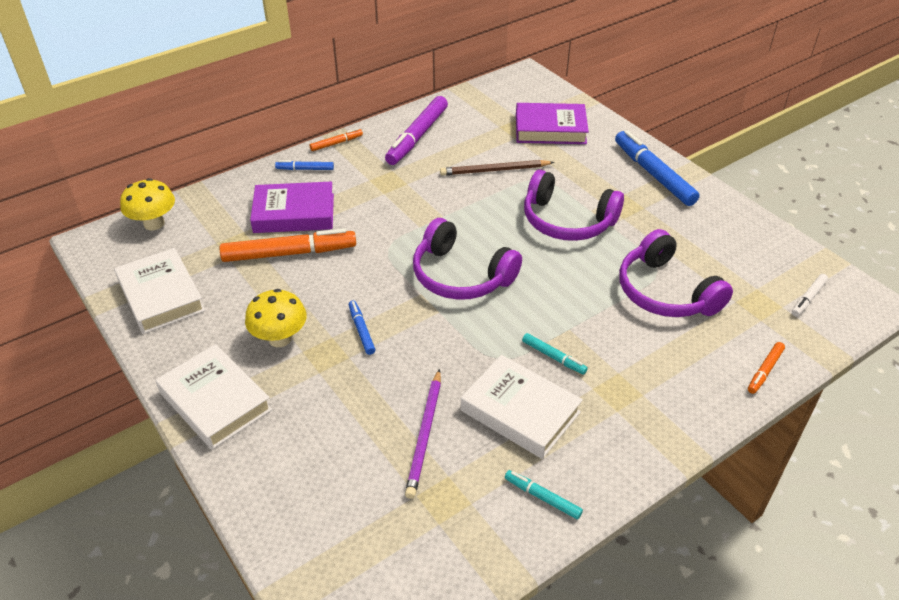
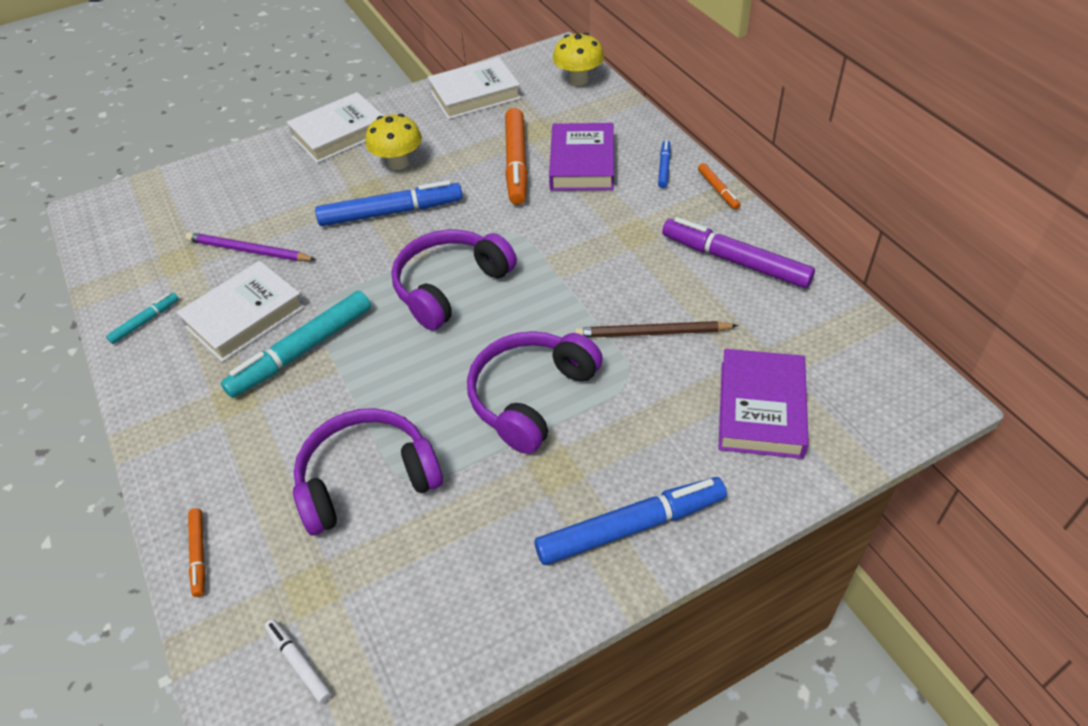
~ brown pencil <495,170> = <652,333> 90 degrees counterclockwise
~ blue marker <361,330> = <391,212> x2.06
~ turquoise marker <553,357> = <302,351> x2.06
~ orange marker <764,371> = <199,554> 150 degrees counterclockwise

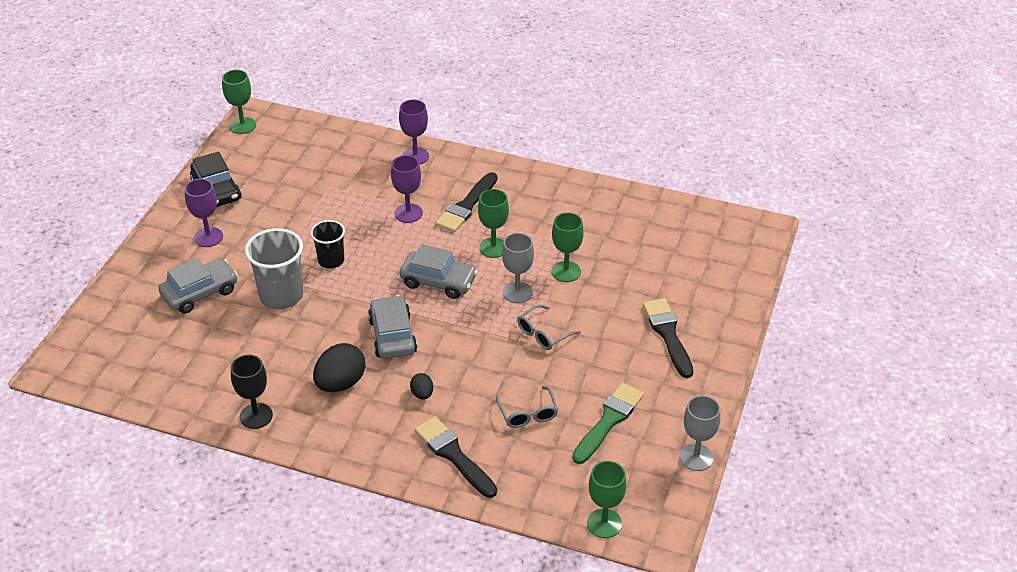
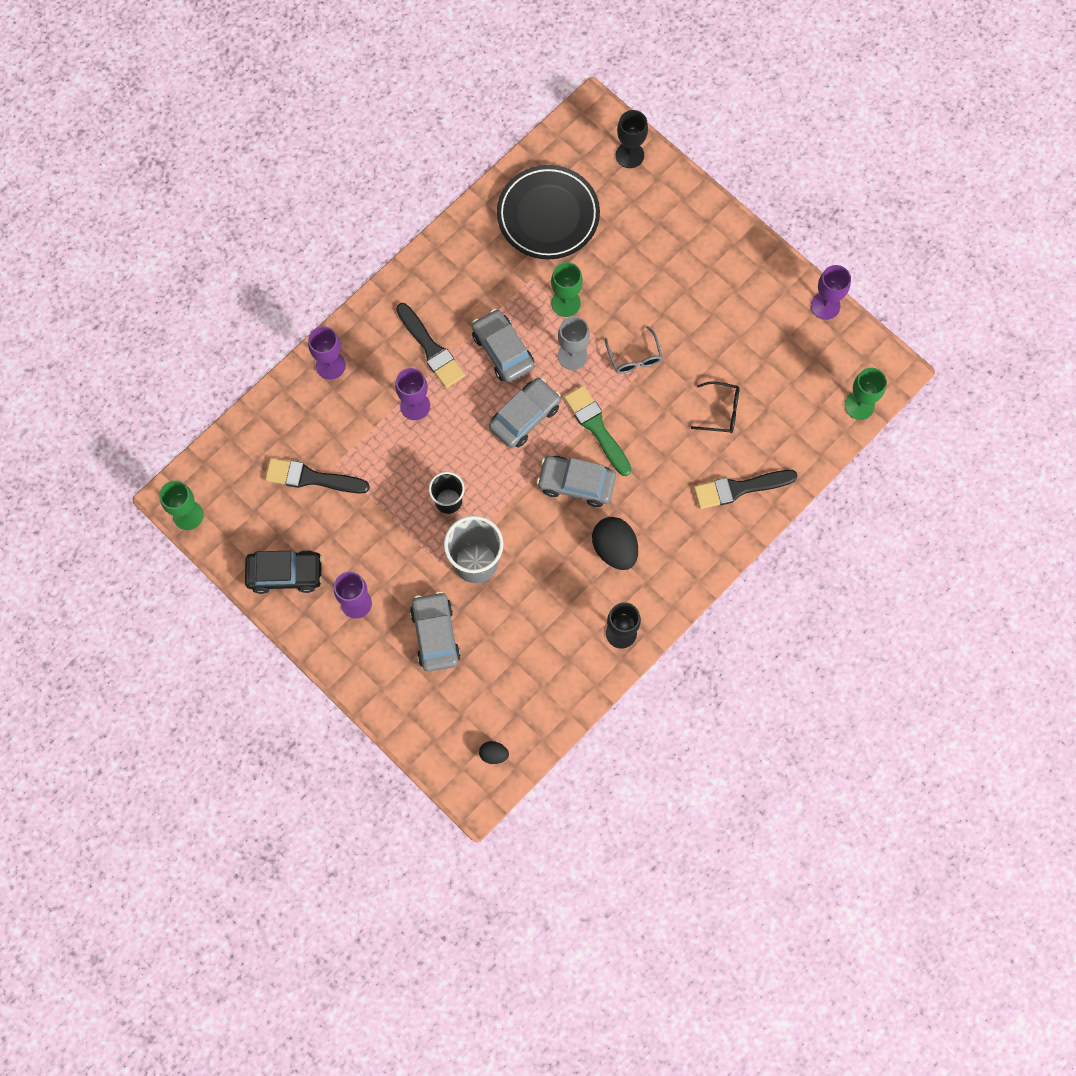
~ green goblet <493,248> to grey car <503,350>
~ black brush <668,334> to <311,478>
~ black egg <422,394> to <493,754>
~ green brush <609,421> to <596,427>
~ grey glasses <528,414> to black glasses <721,411>
~ grey goblet <696,457> to purple goblet <825,306>
+ black goblet <629,155>
+ black plate <548,215>

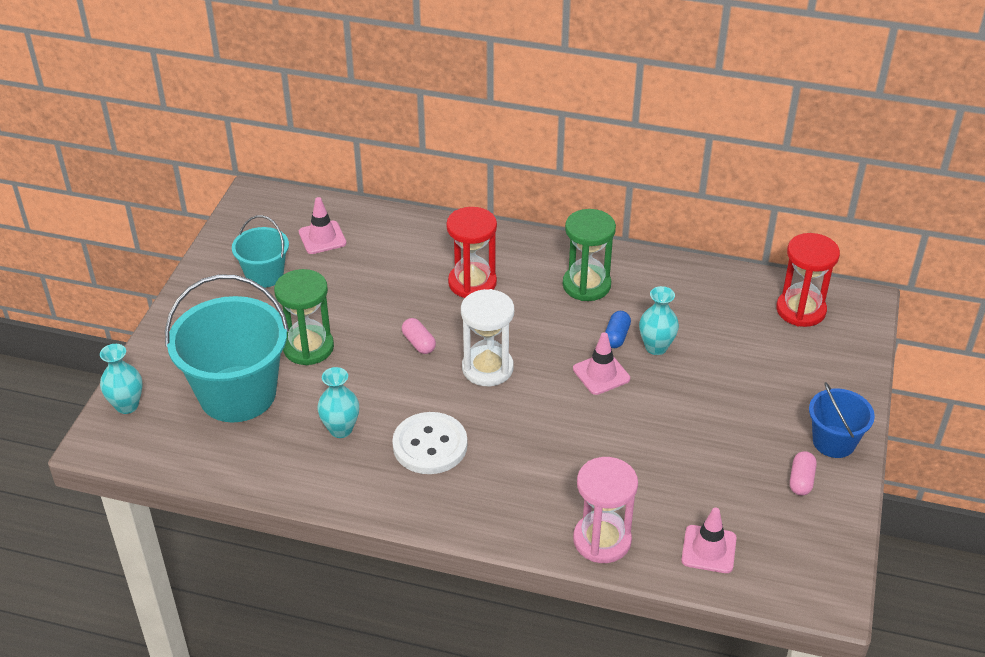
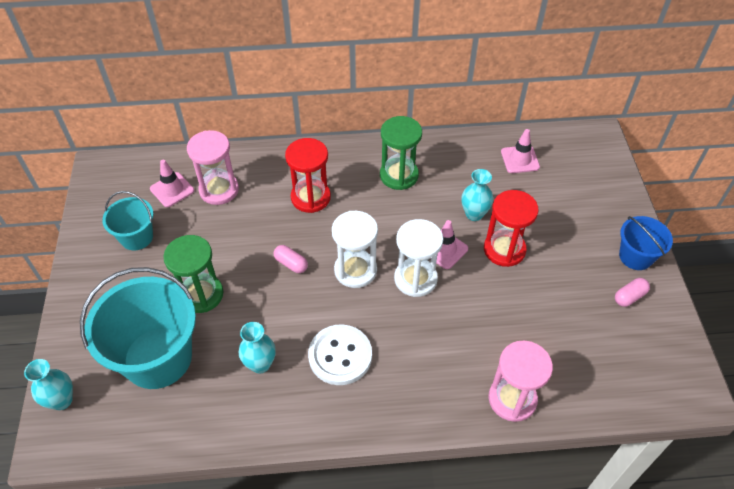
~ red hourglass <801,310> to <504,250>
- blue capsule <616,336>
~ pink capsule <801,480> = <629,297> 60 degrees clockwise
~ pink traffic cone <708,549> to <520,159>
+ pink hourglass <219,190>
+ white hourglass <415,279>

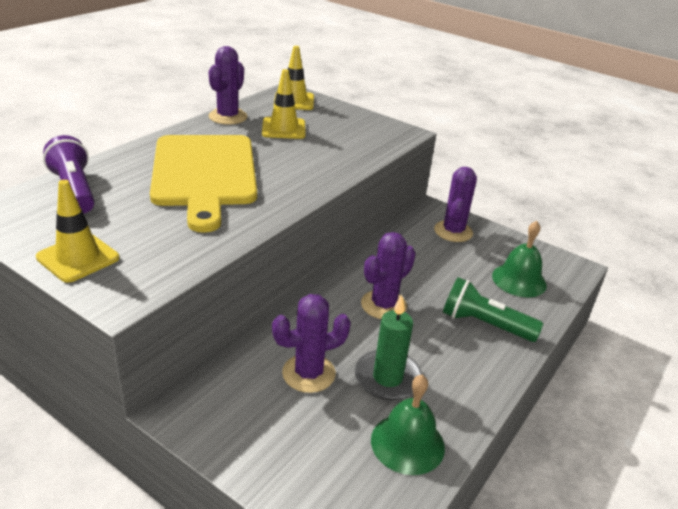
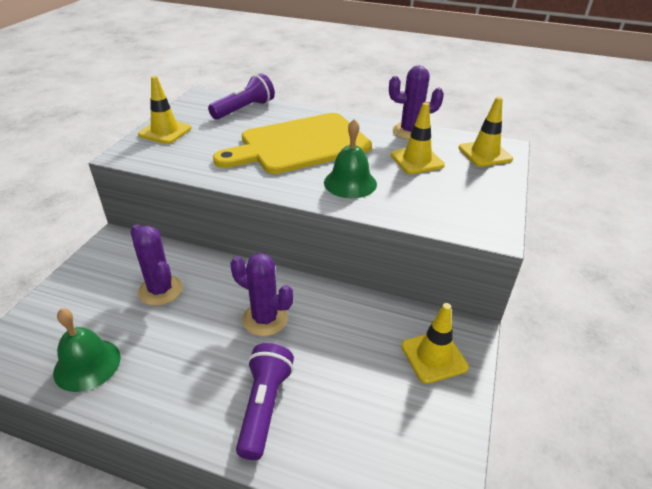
~ purple cactus <453,231> to yellow traffic cone <434,356>
~ green bell <519,280> to <350,183>
~ green flashlight <484,324> to purple flashlight <264,406>
- green candle <387,378>

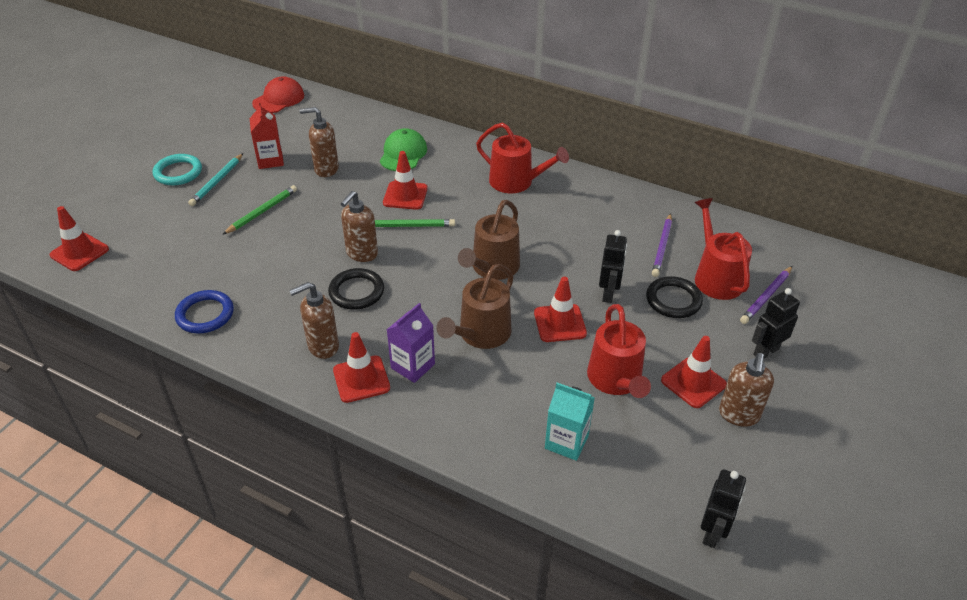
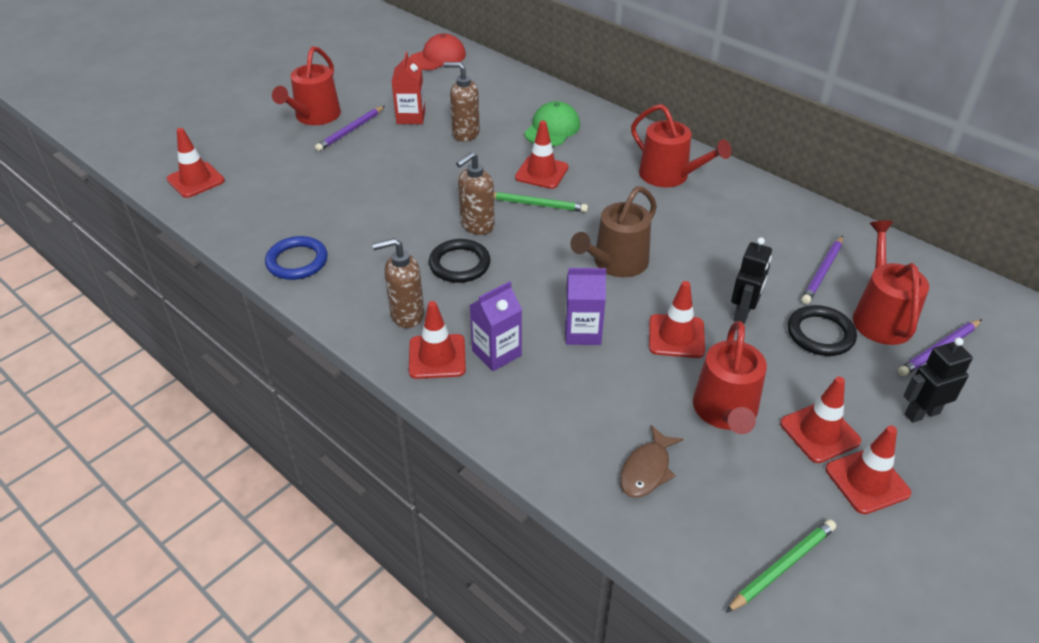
~ turquoise pencil <217,182> to purple pencil <350,131>
~ turquoise ring <178,172> to red watering can <315,116>
~ green pencil <262,211> to <782,566>
~ brown watering can <481,334> to purple carton <582,332>
~ brown soap dispenser <738,415> to red traffic cone <867,481>
~ turquoise carton <566,442> to brown fish <647,470>
- black robot <712,532>

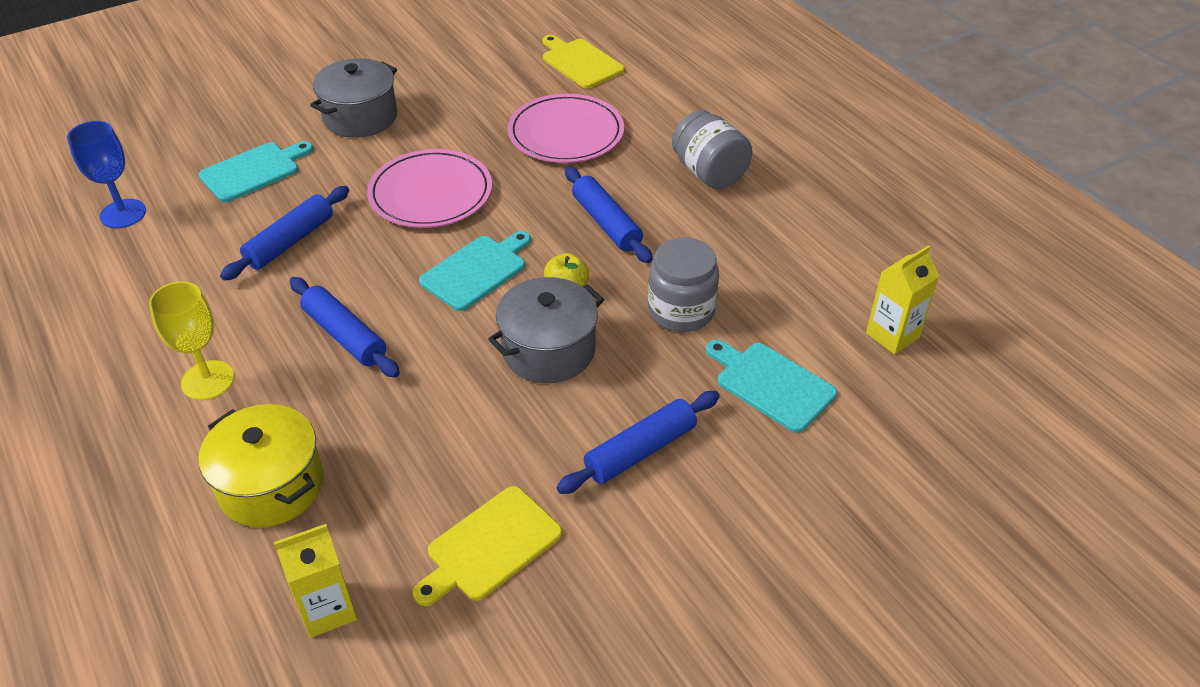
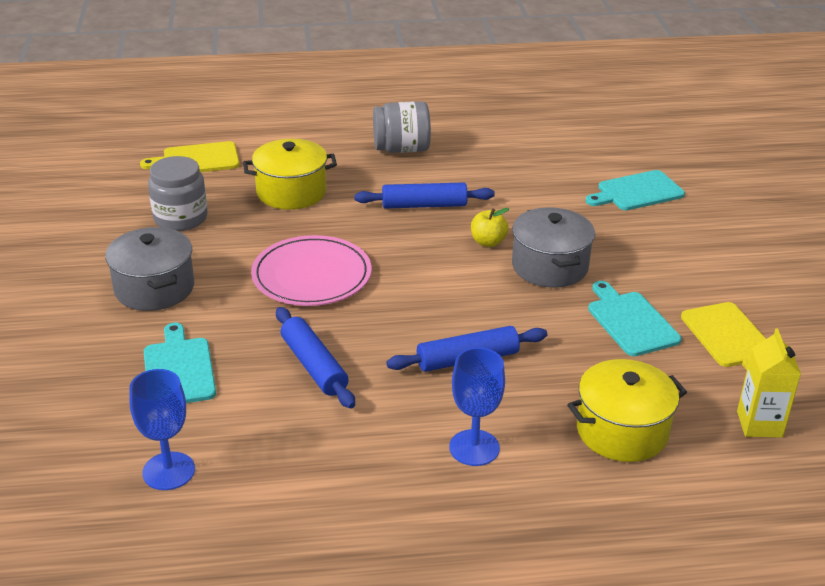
~ pink plate <566,133> to yellow pot <291,192>
~ turquoise cutting board <476,271> to <630,321>
~ grey jar <681,311> to <180,218>
- yellow carton <892,335>
~ yellow goblet <207,380> to blue goblet <474,448>
- blue rolling pin <640,451>

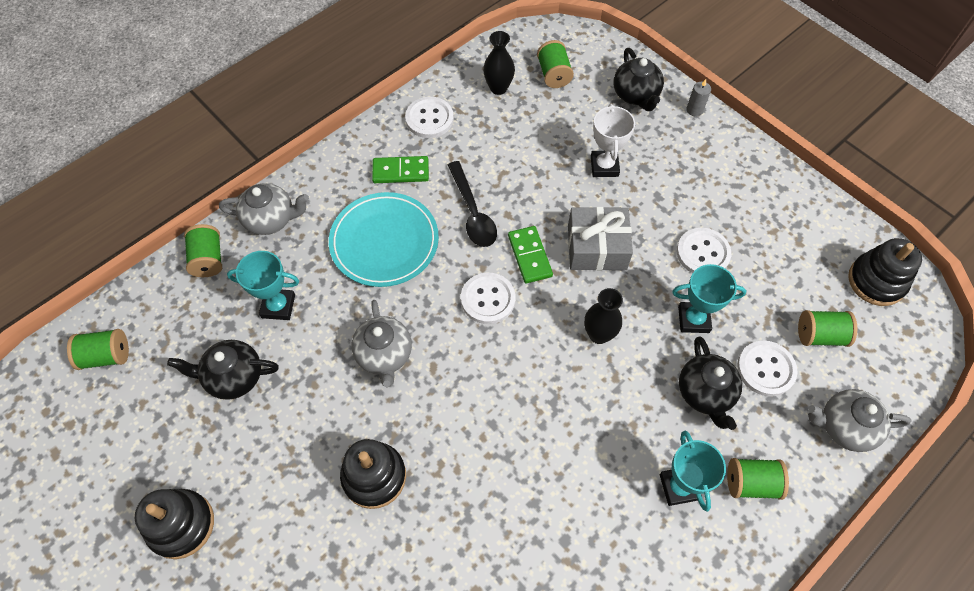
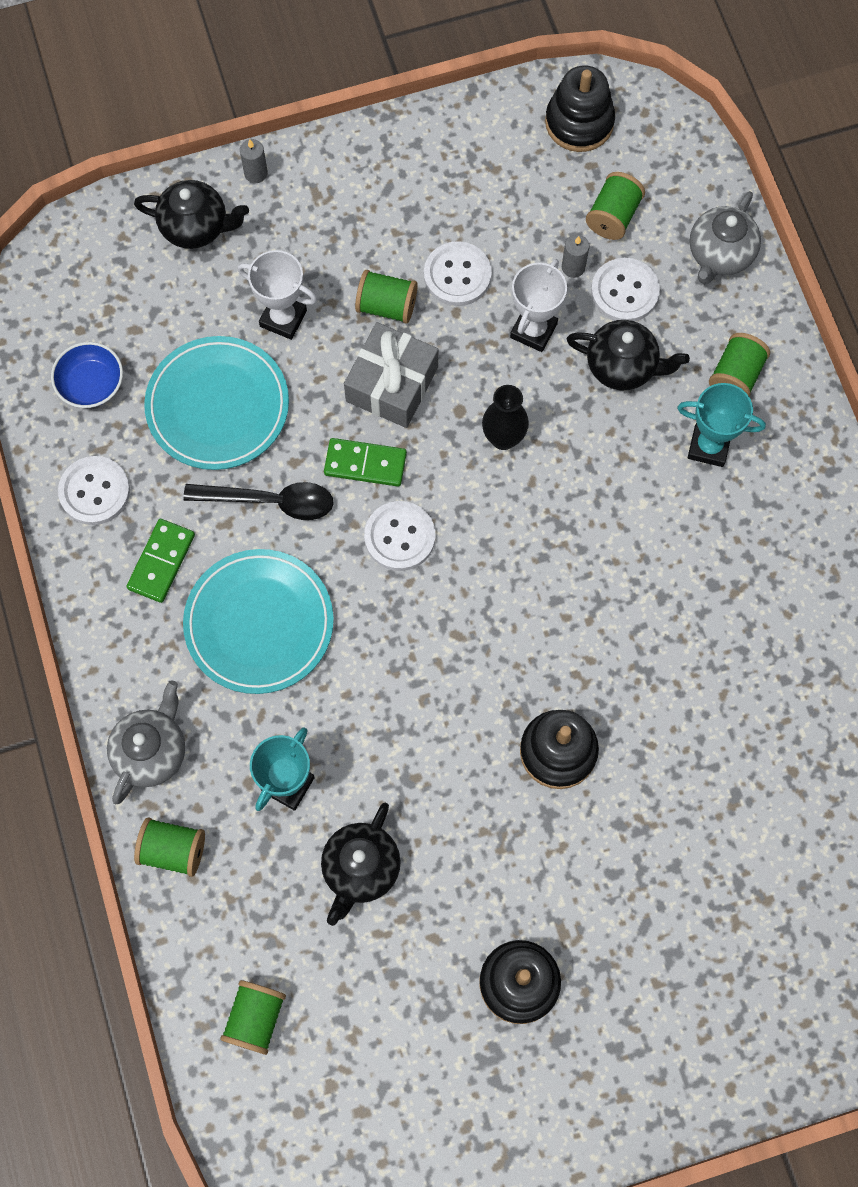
~ black vase <498,88> to blue bowl <91,384>
~ green spool <553,74> to <386,306>
~ turquoise trophy <693,319> to white trophy <533,330>
- grey teapot <384,355>
+ grey candle <573,267>
+ turquoise plate <218,406>

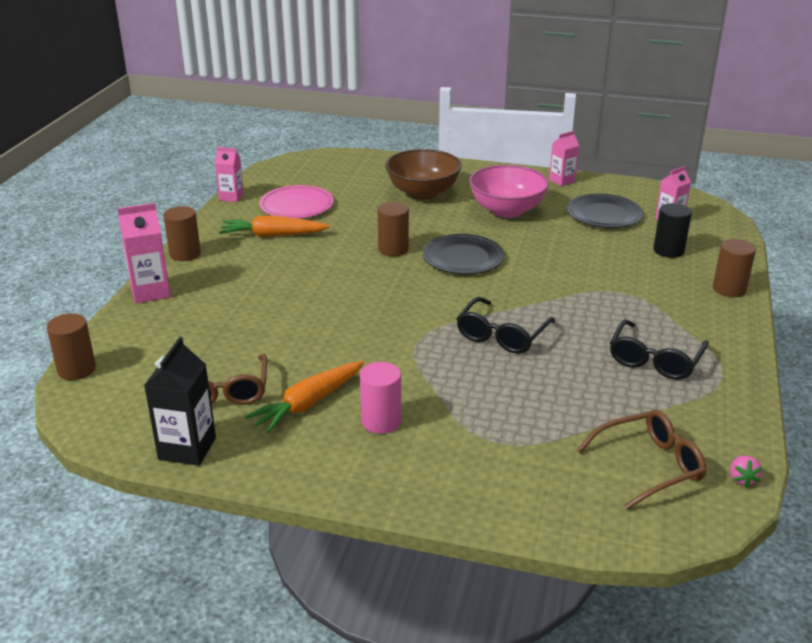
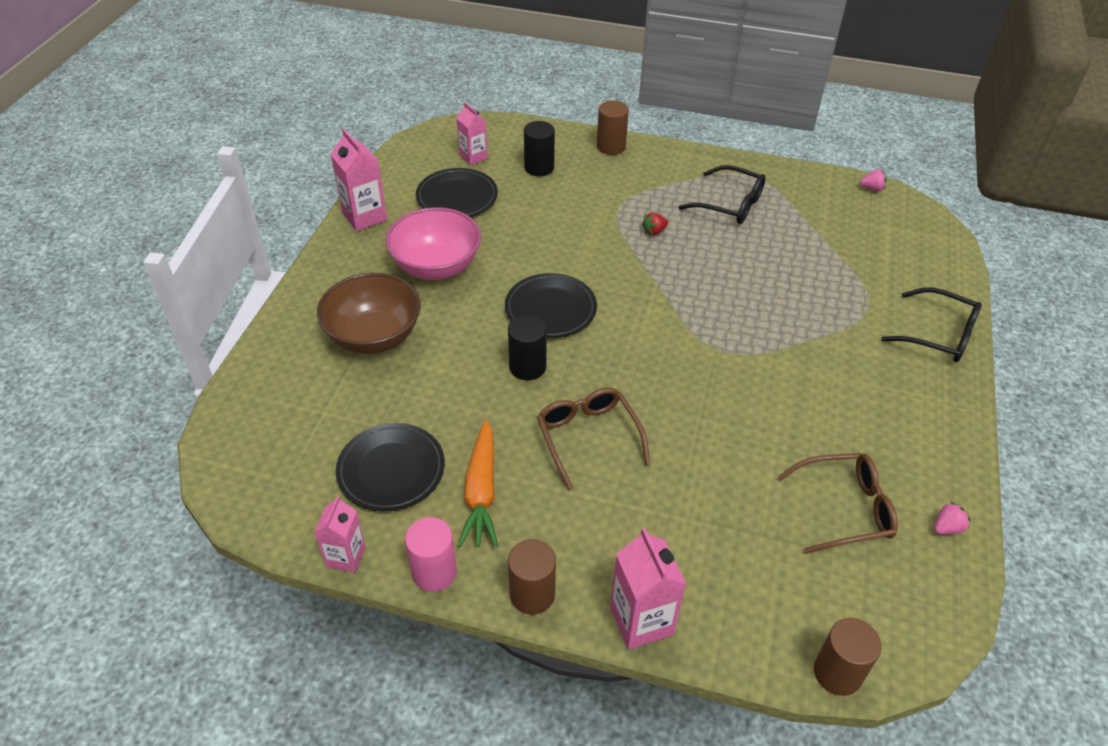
~ pink carton <562,181> = <364,216> x1.52
~ pink plate <297,206> to black plate <391,470>
~ brown cylinder <393,249> to black cylinder <527,367>
~ black glasses <502,335> to <938,335>
~ black carton <187,448> to pink strawberry <946,528>
- orange carrot <308,404>
~ pink cylinder <381,421> to <434,572>
~ brown glasses <649,466> to <588,437>
+ red strawberry <654,231>

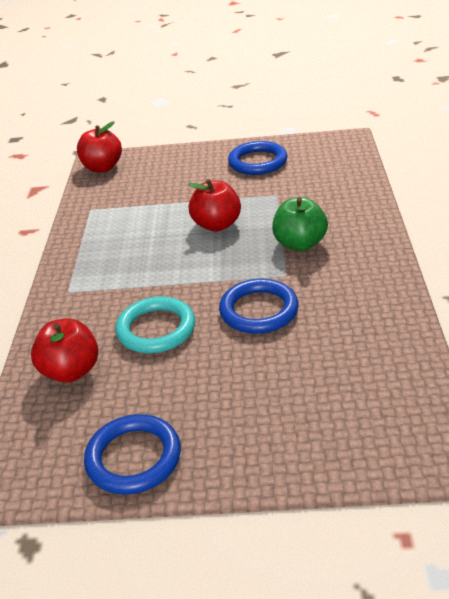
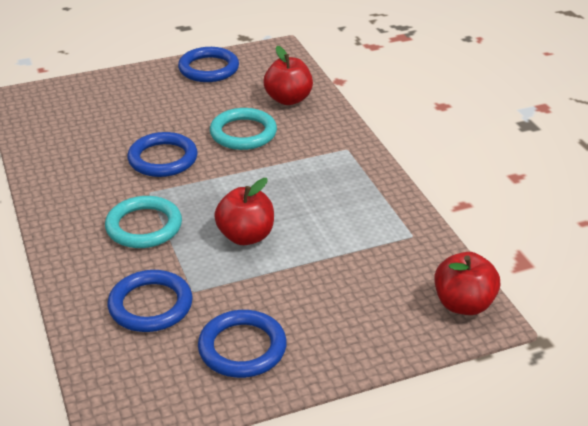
~ green apple <300,244> to turquoise ring <144,226>
+ blue ring <150,305>

